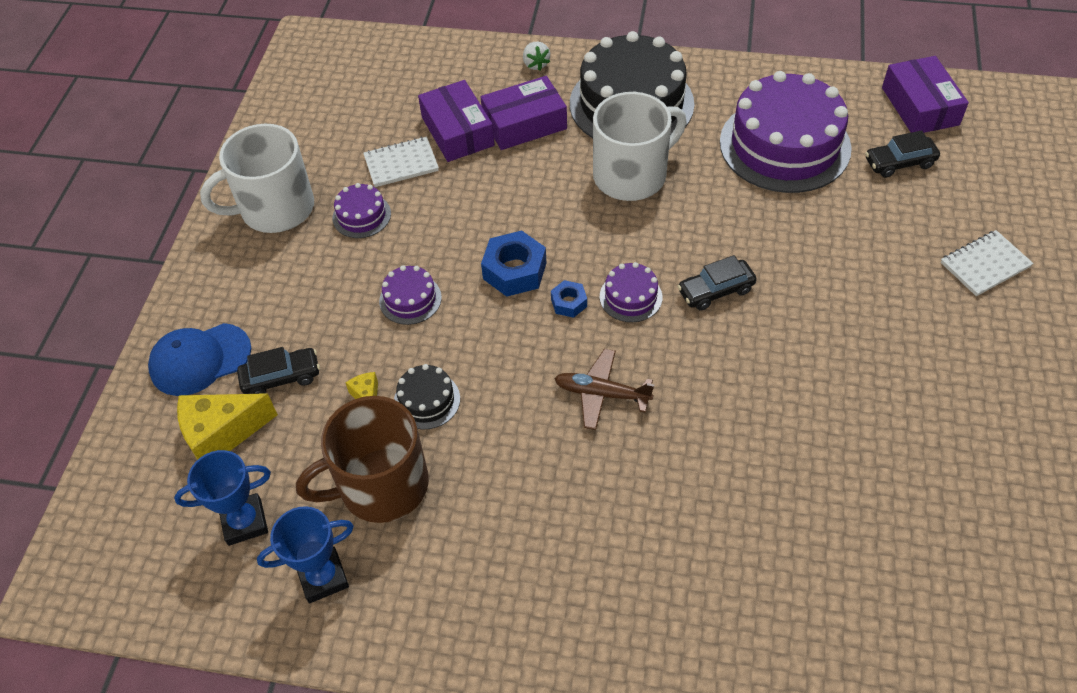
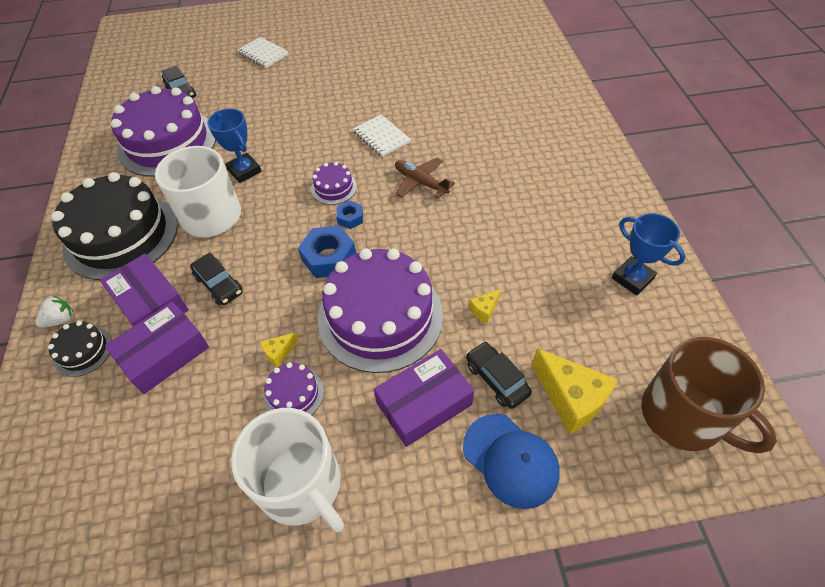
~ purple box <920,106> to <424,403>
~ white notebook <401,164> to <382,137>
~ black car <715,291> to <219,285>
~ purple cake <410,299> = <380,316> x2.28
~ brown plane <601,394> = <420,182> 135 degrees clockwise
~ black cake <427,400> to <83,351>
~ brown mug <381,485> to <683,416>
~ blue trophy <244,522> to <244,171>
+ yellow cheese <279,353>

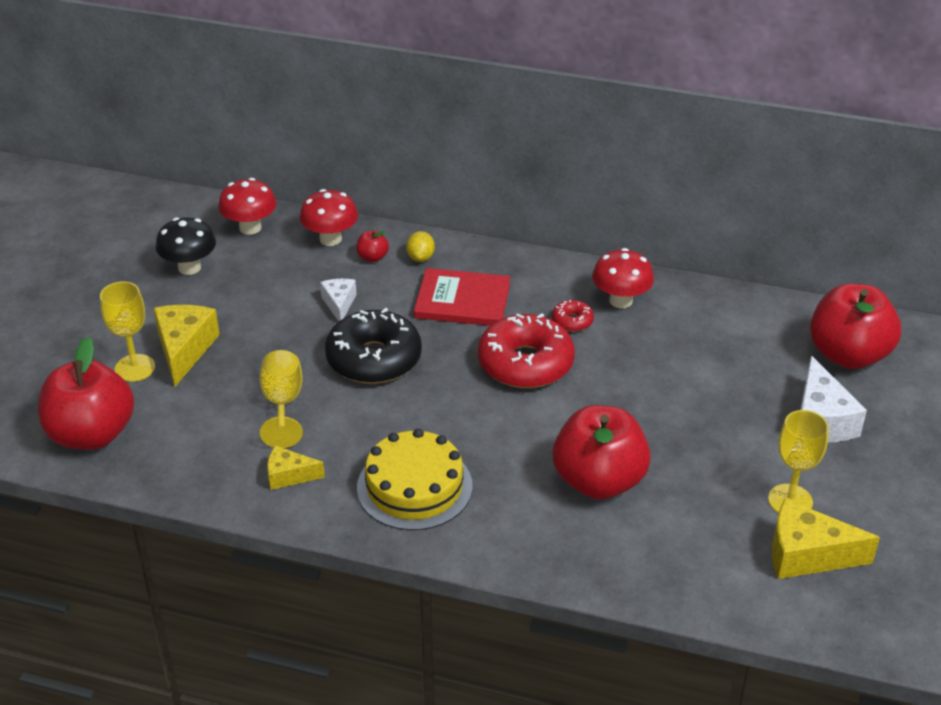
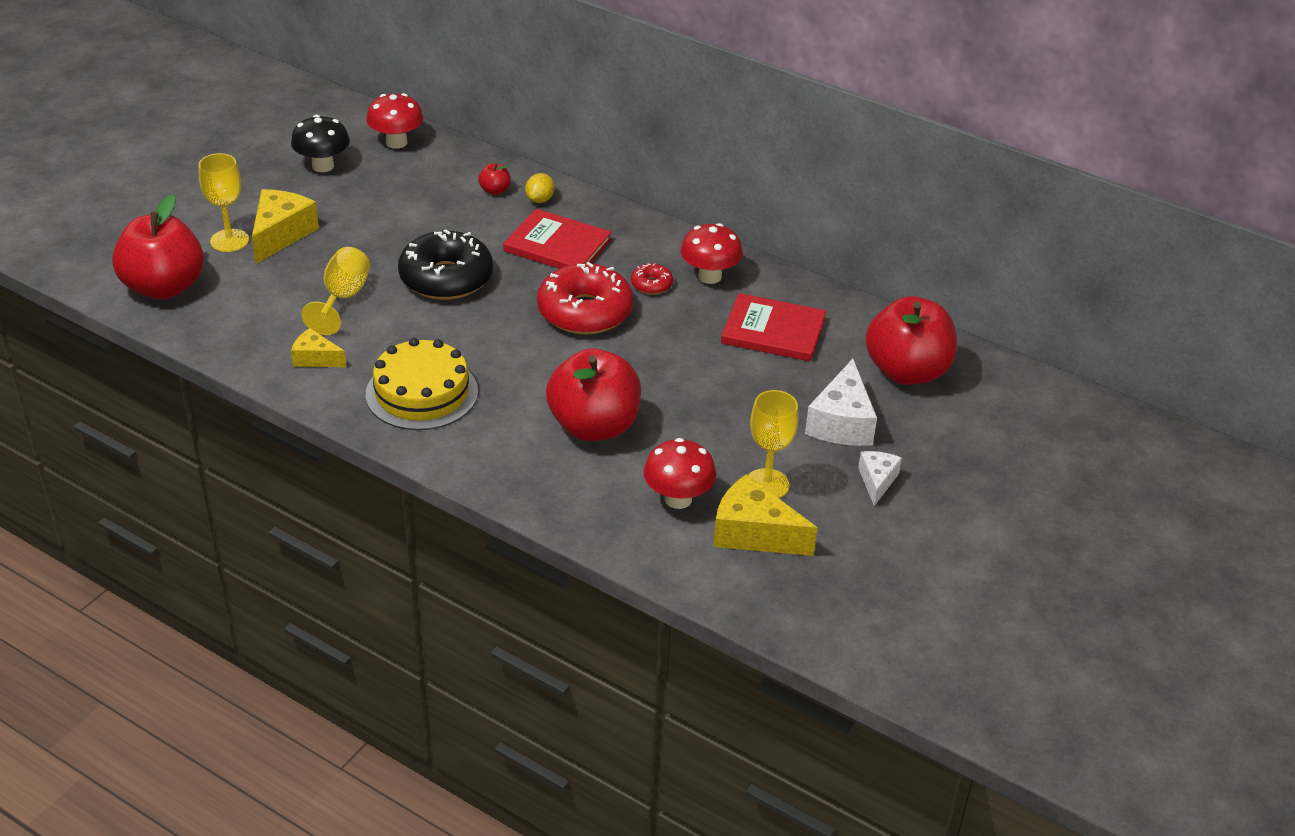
~ red mushroom <330,239> to <678,499>
~ white cheese <339,304> to <877,481>
+ red book <773,331>

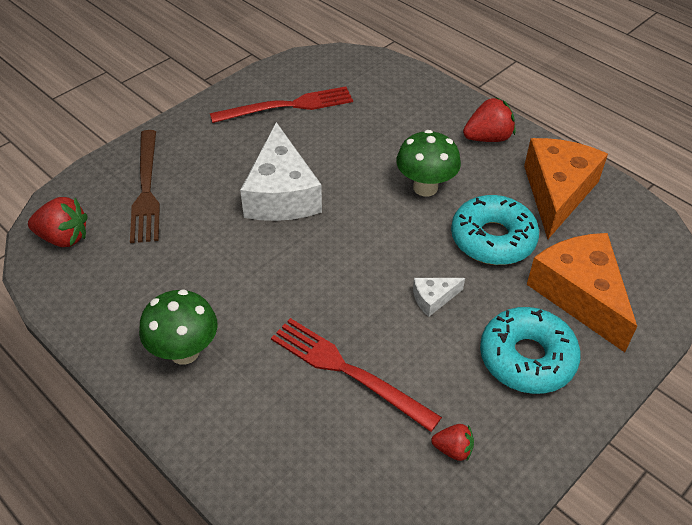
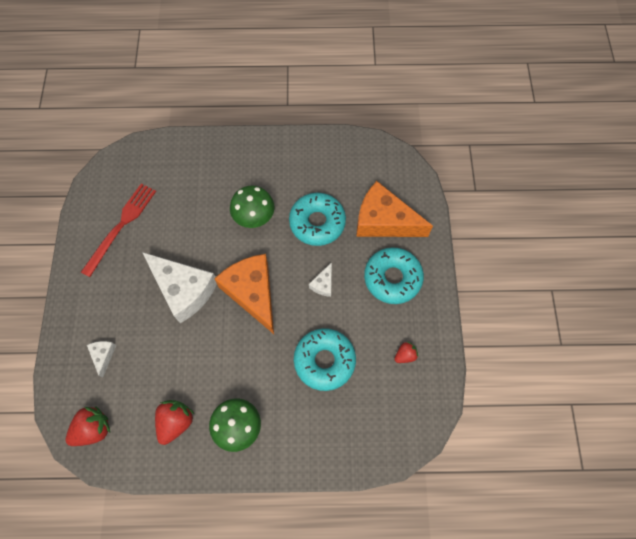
~ red strawberry <488,138> to <176,422>
~ brown fork <146,189> to white cheese <103,355>
~ orange cheese <557,192> to <252,293>
~ red fork <348,371> to turquoise donut <324,361>

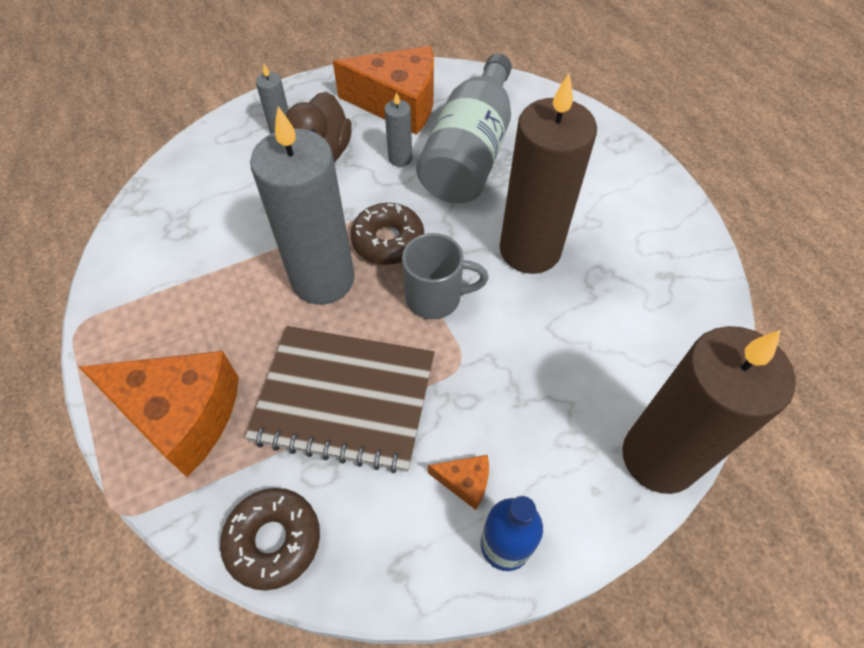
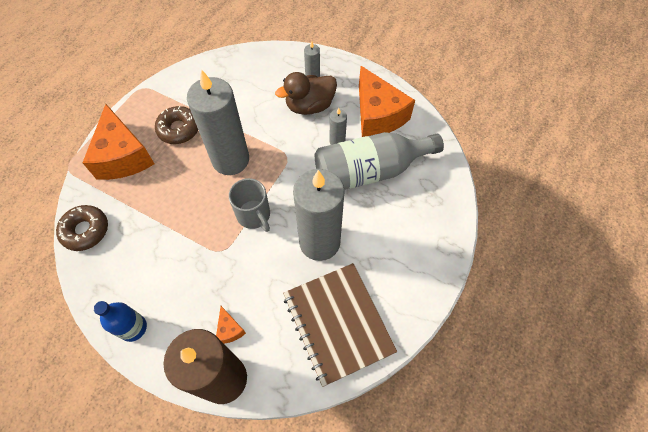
~ brown candle <530,250> to grey candle <319,242>
~ brown donut <388,241> to <179,129>
~ brown notebook <345,399> to <338,323>
~ orange cheese <465,482> to <229,329>

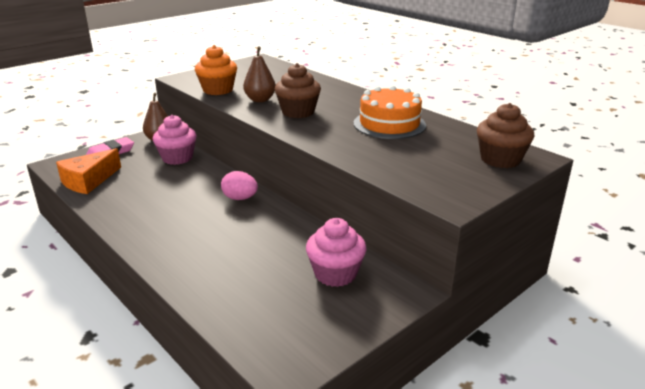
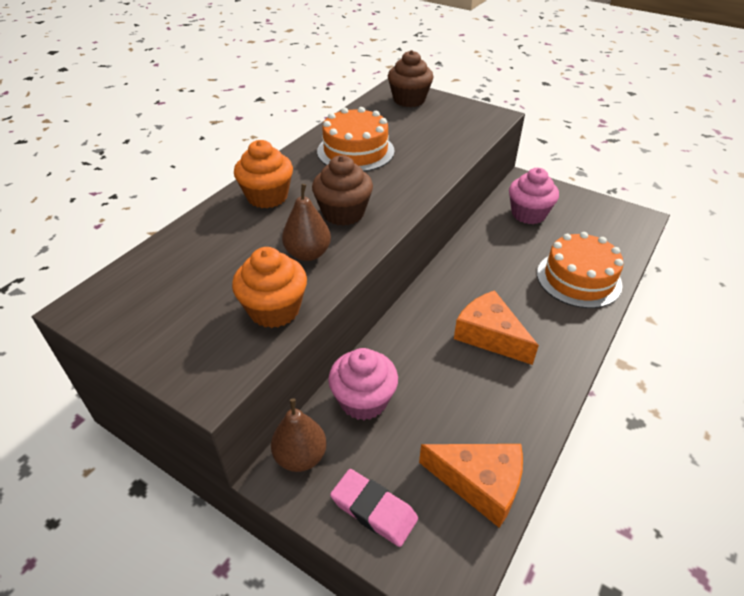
- pink egg <240,198>
+ orange cupcake <267,196>
+ orange cake <578,279>
+ orange cheese <489,335>

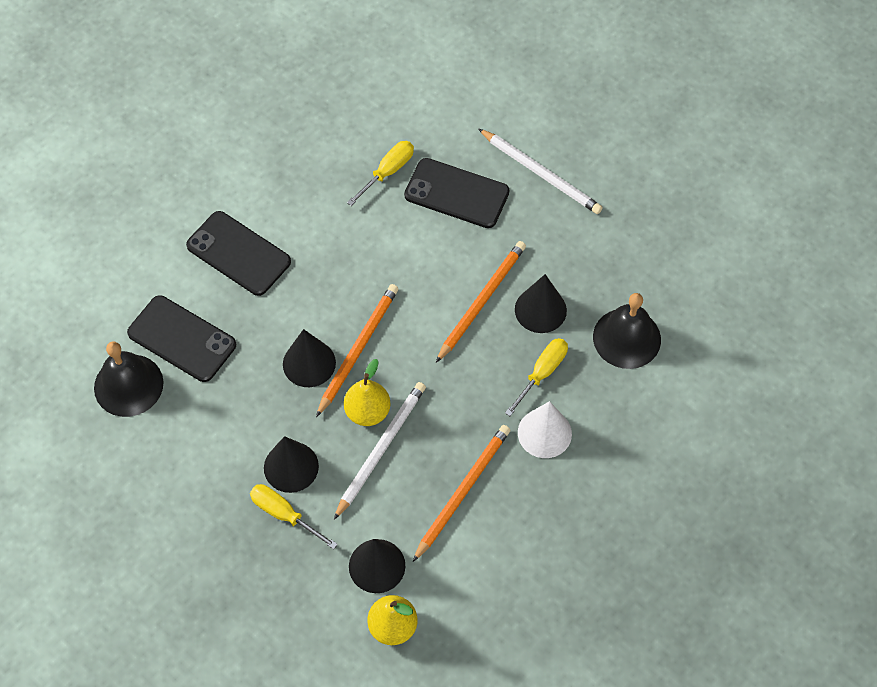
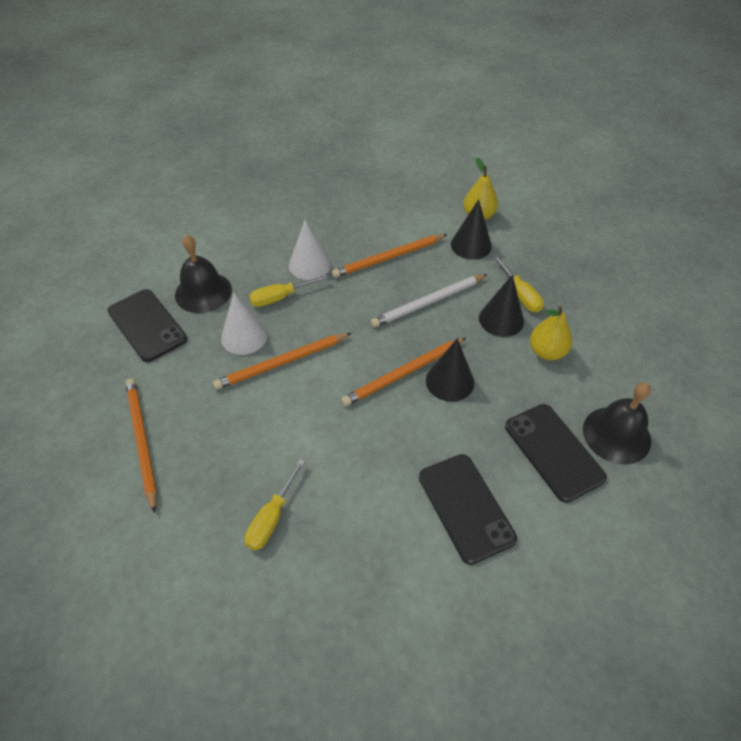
~ white pencil <541,174> to orange pencil <142,441>
~ yellow screwdriver <388,171> = <271,518> 45 degrees counterclockwise
~ black phone <456,193> to <147,325>
~ black cone <540,310> to white cone <244,336>
~ yellow pear <367,412> to <546,352>

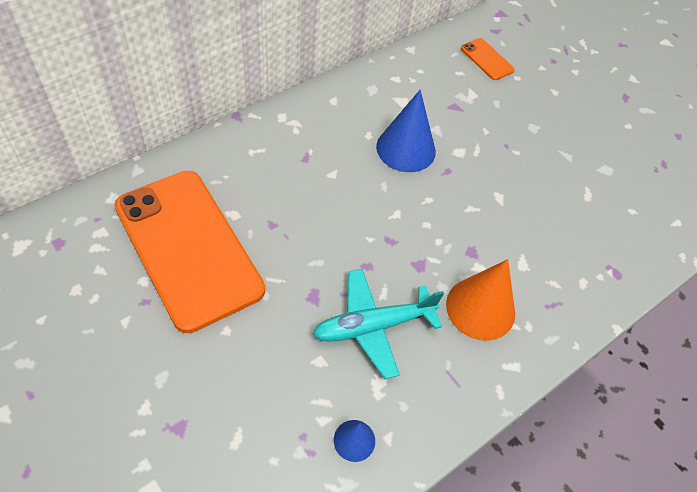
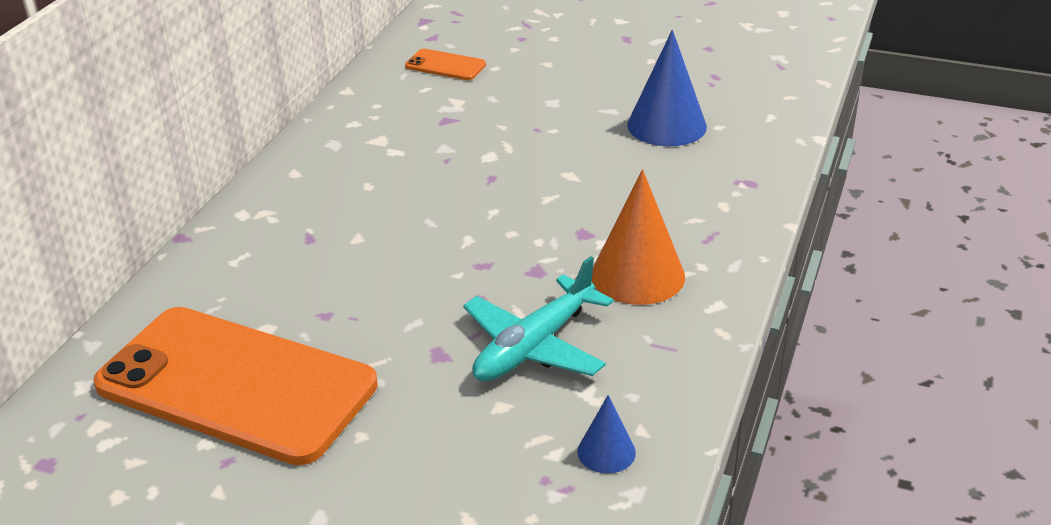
~ blue cone <406,149> to <666,125>

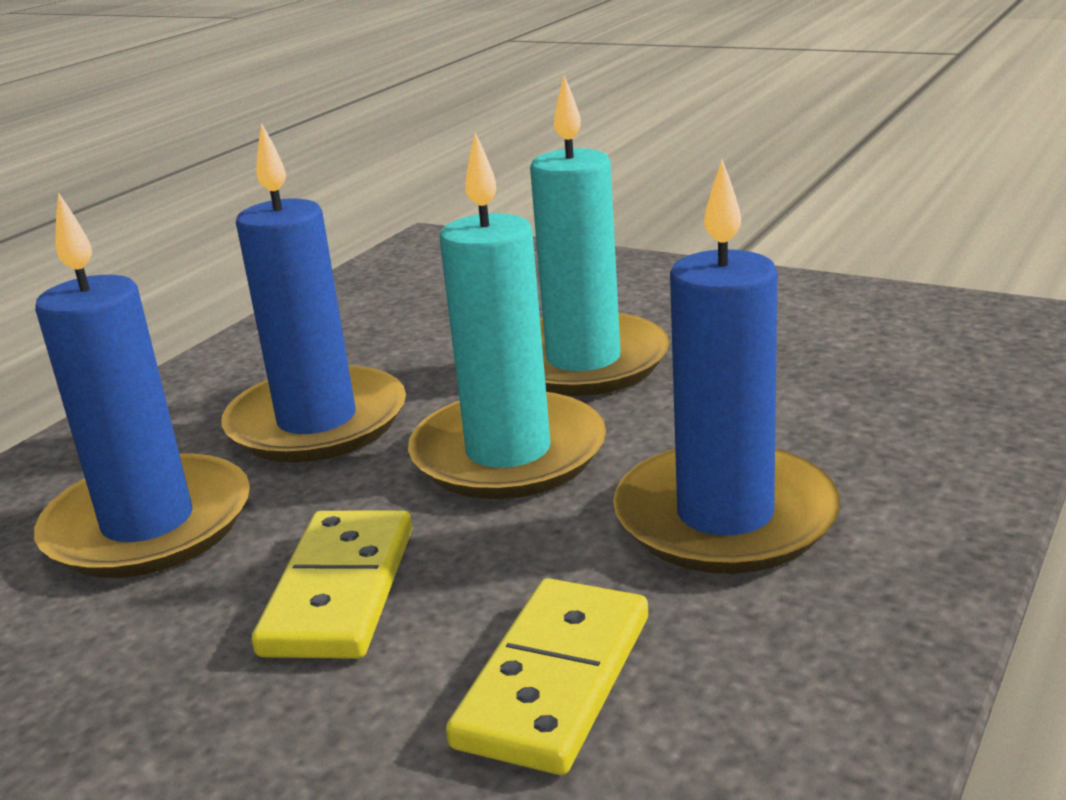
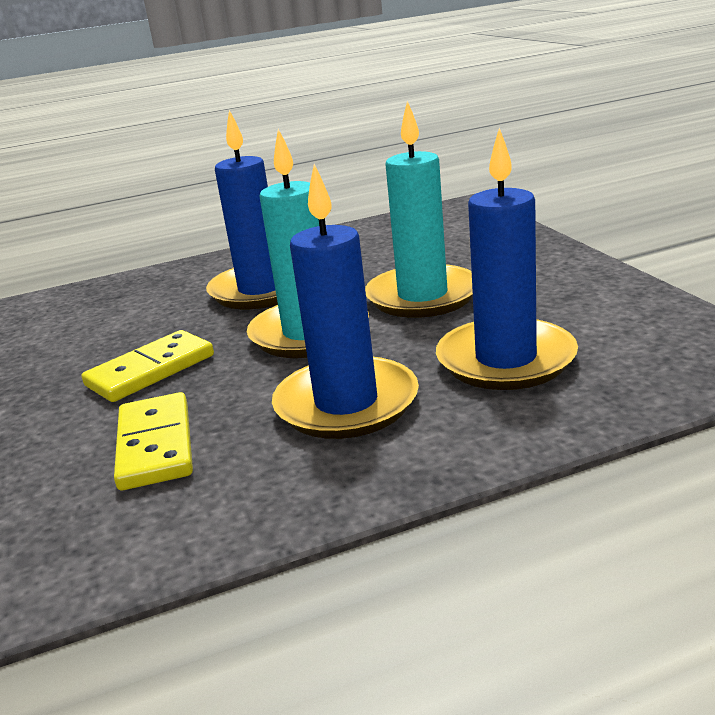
~ blue candle <148,525> to <506,360>
~ yellow domino <555,680> = <156,445> 75 degrees counterclockwise

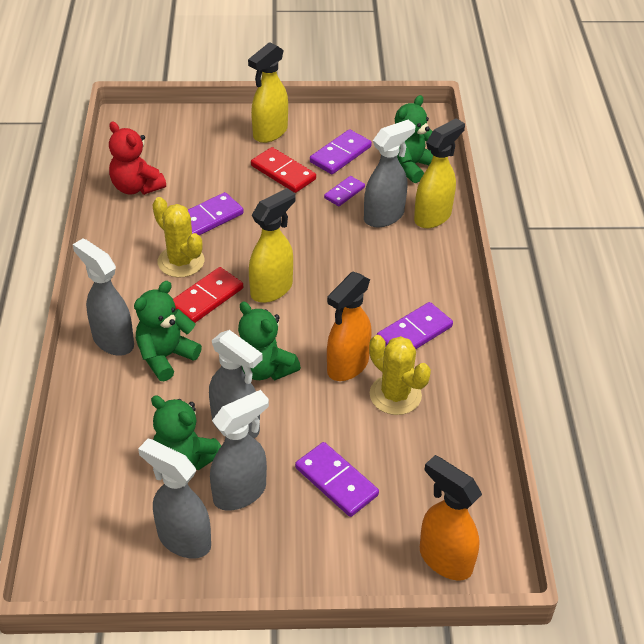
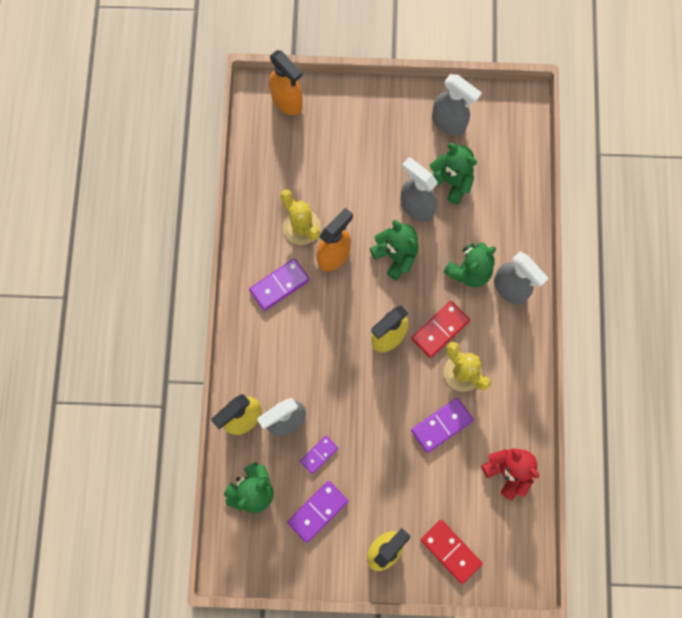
~ red domino <283,173> to <451,551>
- grey spray bottle <240,492>
- purple domino <336,481>

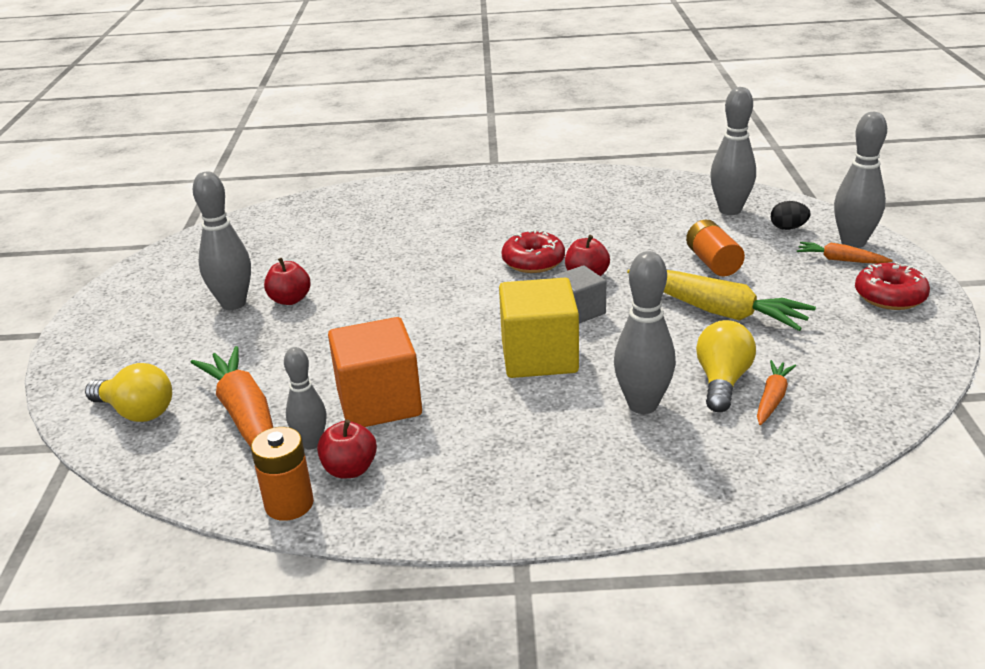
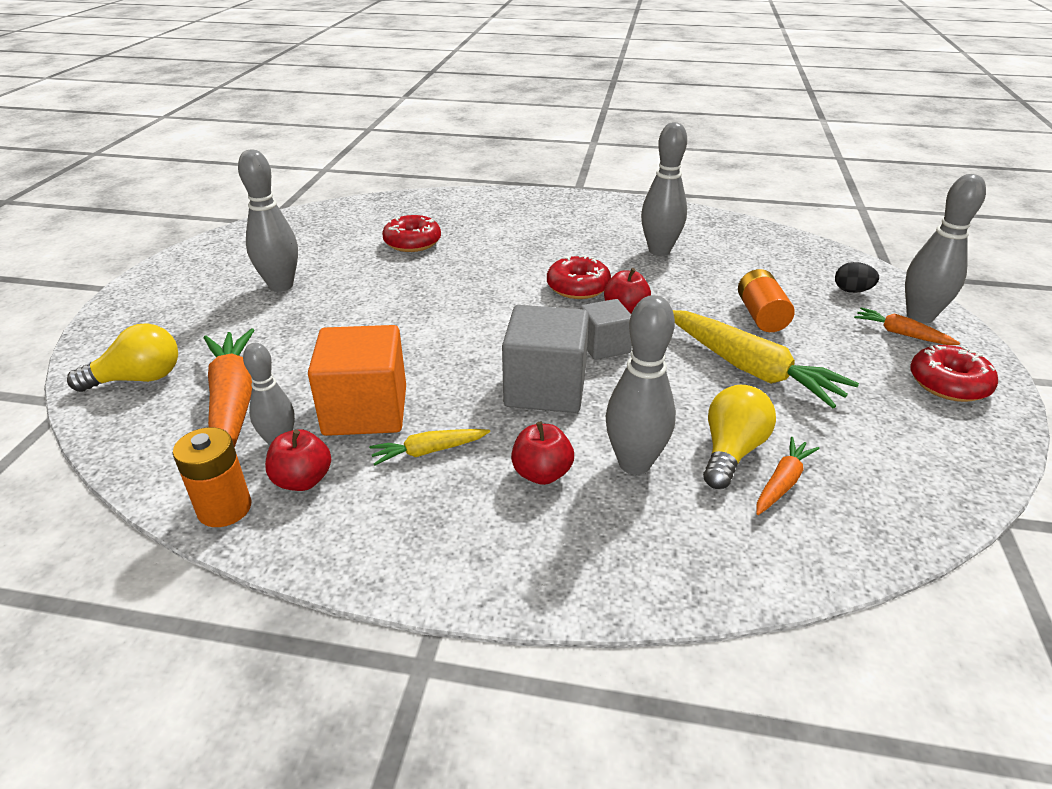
~ grey bowling pin <730,210> to <659,251>
~ red apple <290,300> to <542,473>
~ yellow cube <539,357> to grey cube <545,388>
~ yellow light bulb <136,412> = <138,379> 60 degrees counterclockwise
+ red donut <412,242>
+ yellow carrot <429,451>

